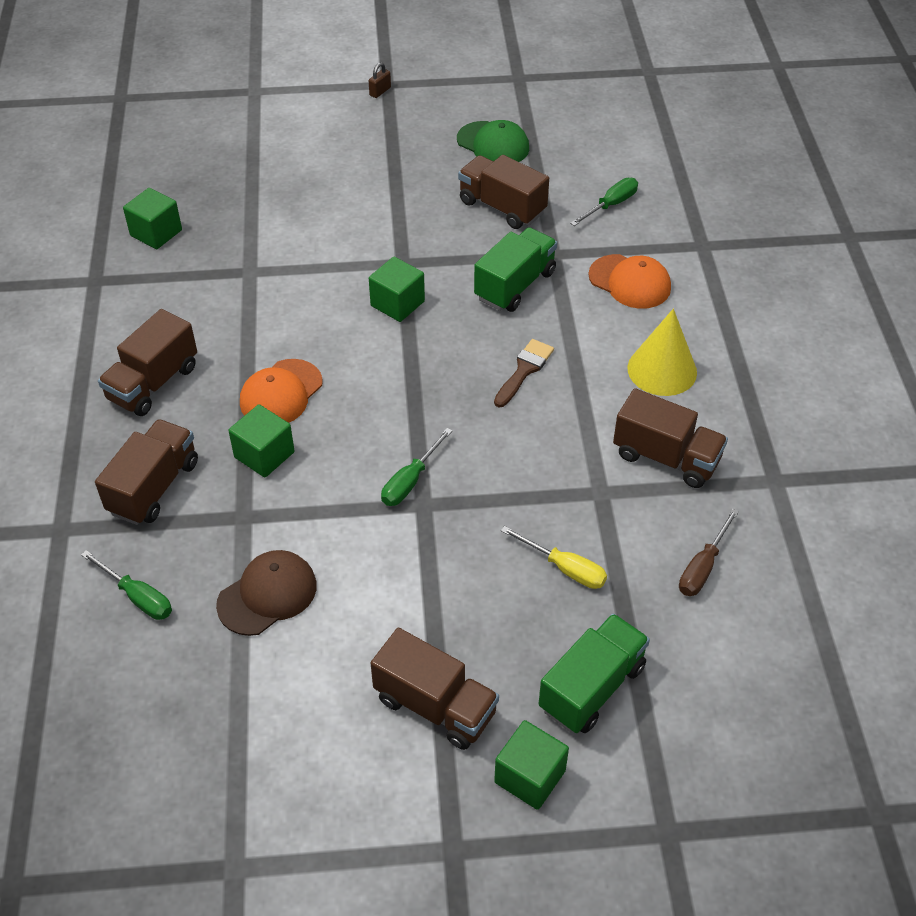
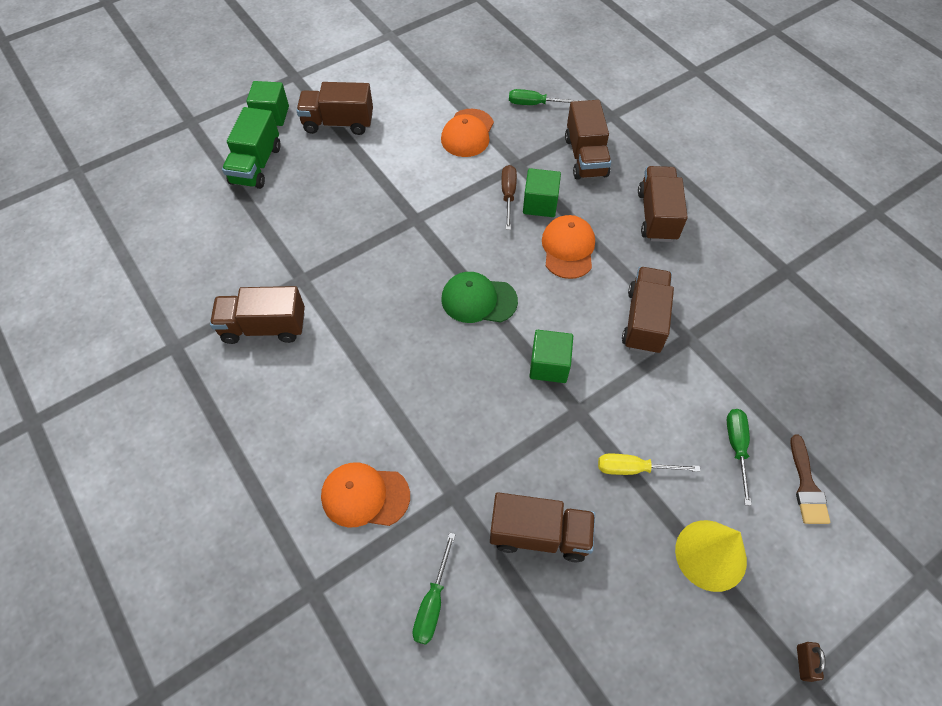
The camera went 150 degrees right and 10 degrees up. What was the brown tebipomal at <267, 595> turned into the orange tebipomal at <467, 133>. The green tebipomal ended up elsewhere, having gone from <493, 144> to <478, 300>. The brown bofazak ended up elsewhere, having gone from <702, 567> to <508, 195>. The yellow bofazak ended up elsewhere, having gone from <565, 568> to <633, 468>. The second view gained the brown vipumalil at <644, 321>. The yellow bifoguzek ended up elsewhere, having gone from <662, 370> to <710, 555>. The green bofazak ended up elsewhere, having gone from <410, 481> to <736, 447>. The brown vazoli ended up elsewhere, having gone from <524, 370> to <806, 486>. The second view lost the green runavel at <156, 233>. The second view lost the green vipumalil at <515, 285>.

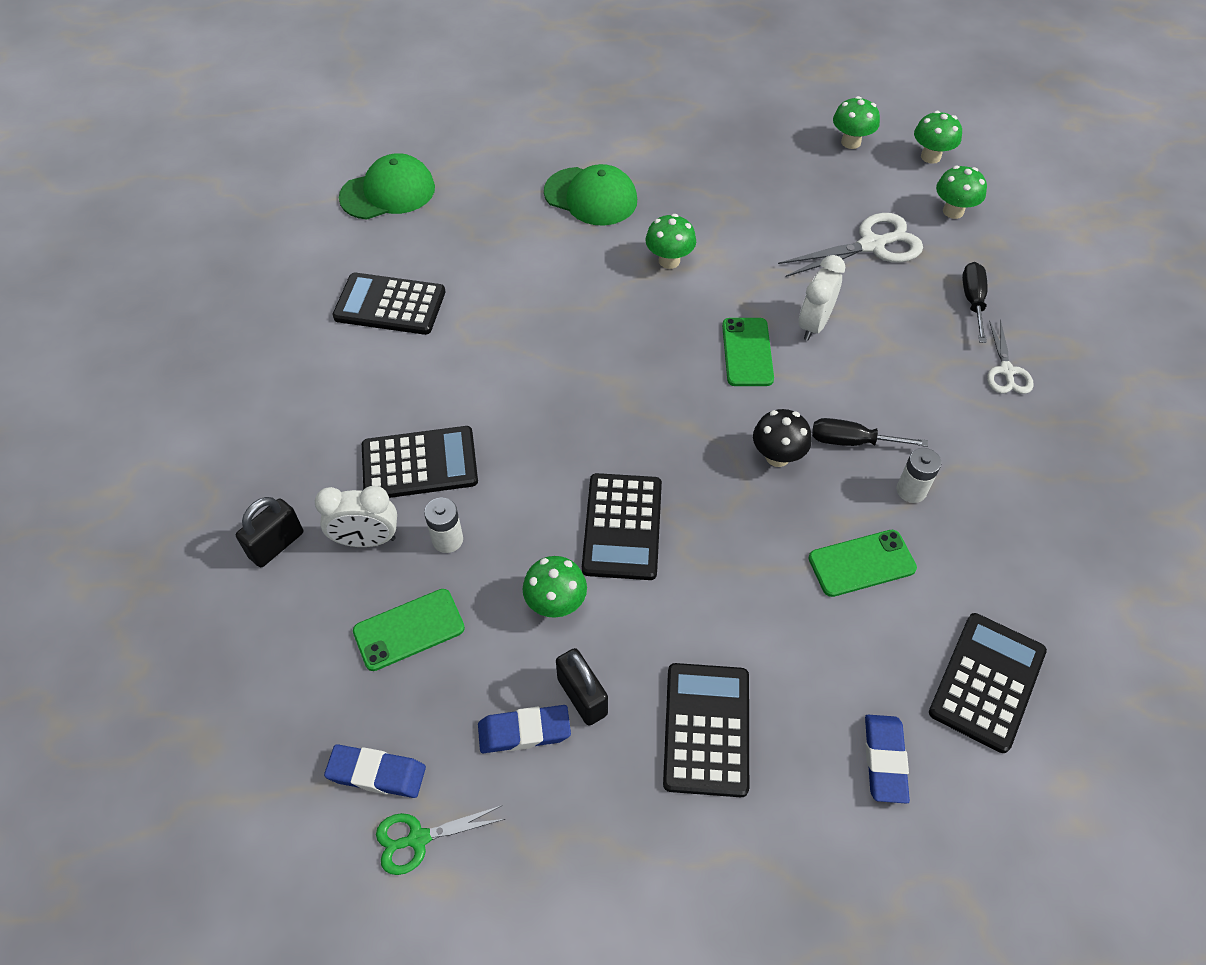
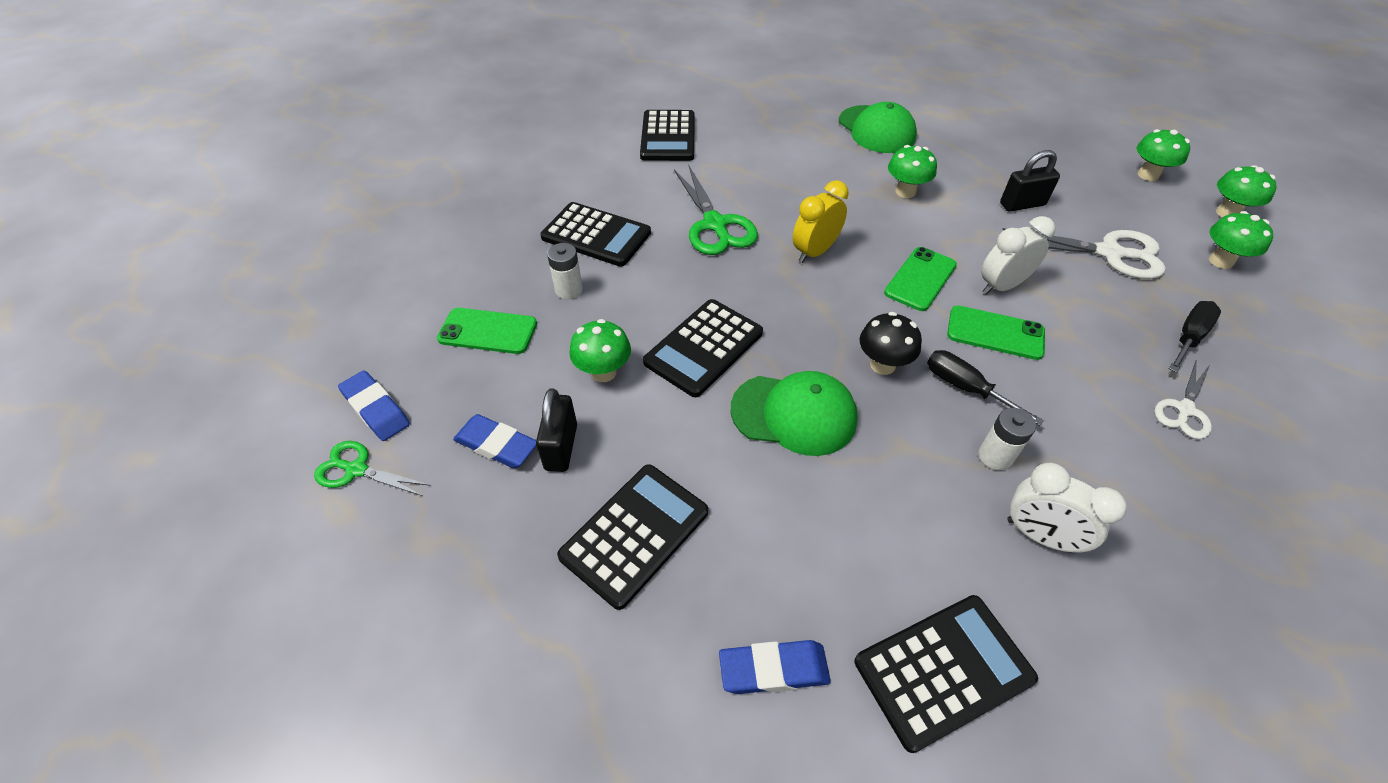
The camera went 35 degrees right and 5 degrees down. The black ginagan at <390, 305> ended up facing another way, 135 degrees counterclockwise from before. The second view gained the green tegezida at <715, 224>. The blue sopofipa at <884, 760> ended up facing another way, 45 degrees clockwise from before. The green tebipomal ended up elsewhere, having gone from <388, 192> to <794, 414>. The second view gained the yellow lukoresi at <814, 252>. The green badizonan ended up elsewhere, having gone from <861, 563> to <995, 333>. The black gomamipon ended up elsewhere, having gone from <276, 545> to <1022, 204>. The white lukoresi ended up elsewhere, having gone from <367, 540> to <1039, 535>.

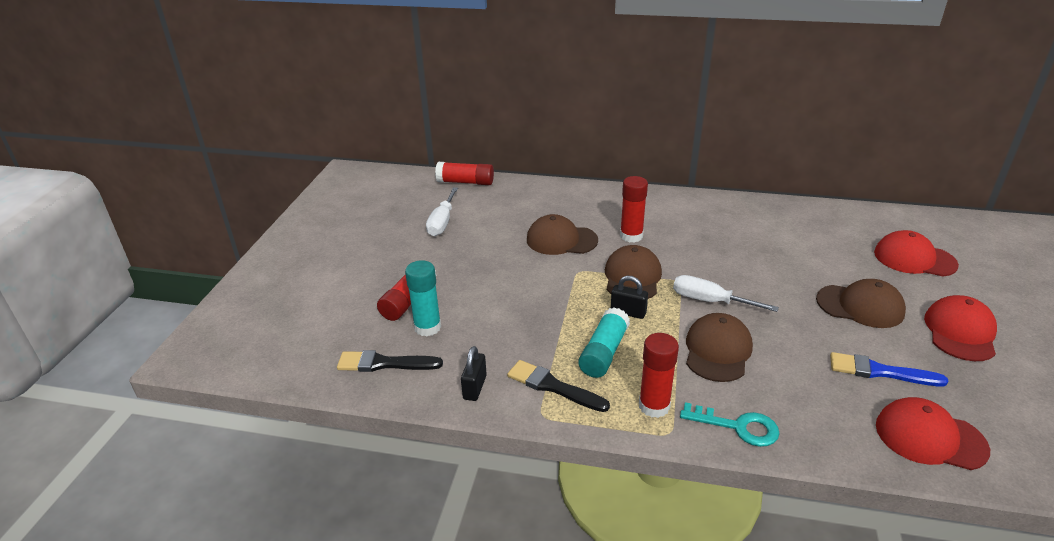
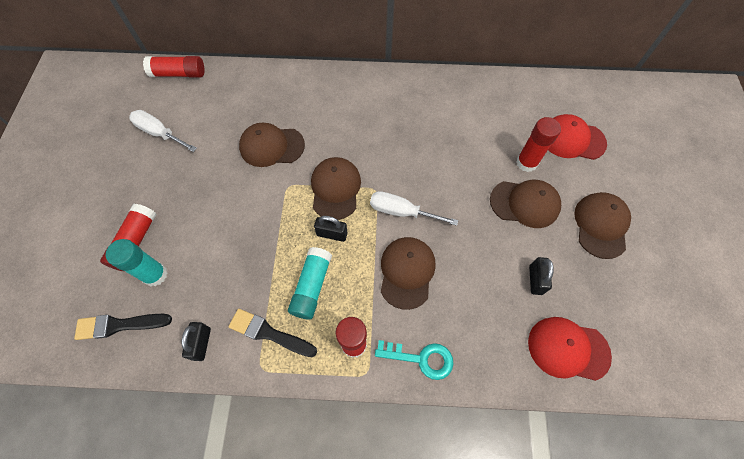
The camera went 10 degrees left and 30 degrees up. The white bofazak at <442, 222> ended up facing another way, 120 degrees clockwise from before. The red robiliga ended up elsewhere, having gone from <631, 236> to <526, 163>. Where the blue vazoli stood at <880, 371>, the black gomamipon came to stand at <535, 280>. What was the red tebipomal at <960, 332> turned into the brown tebipomal at <601, 225>.

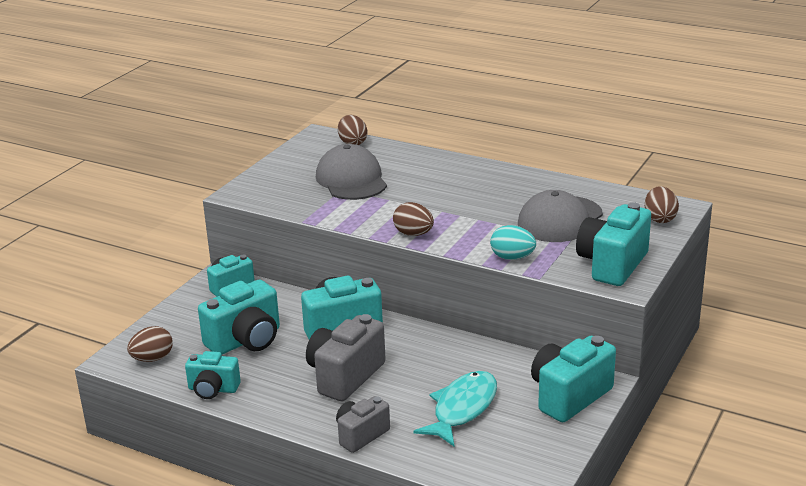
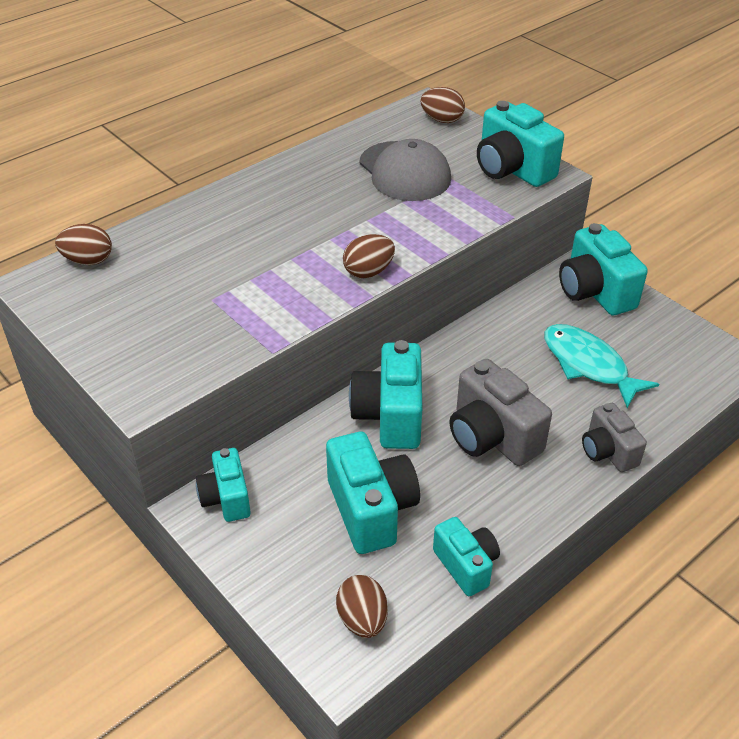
The camera went 70 degrees left and 15 degrees up. The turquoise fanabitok at <213, 389> ended up facing another way, 60 degrees counterclockwise from before. The second view lost the grey tebipomal at <351, 180>. The second view lost the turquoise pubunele at <512, 258>.

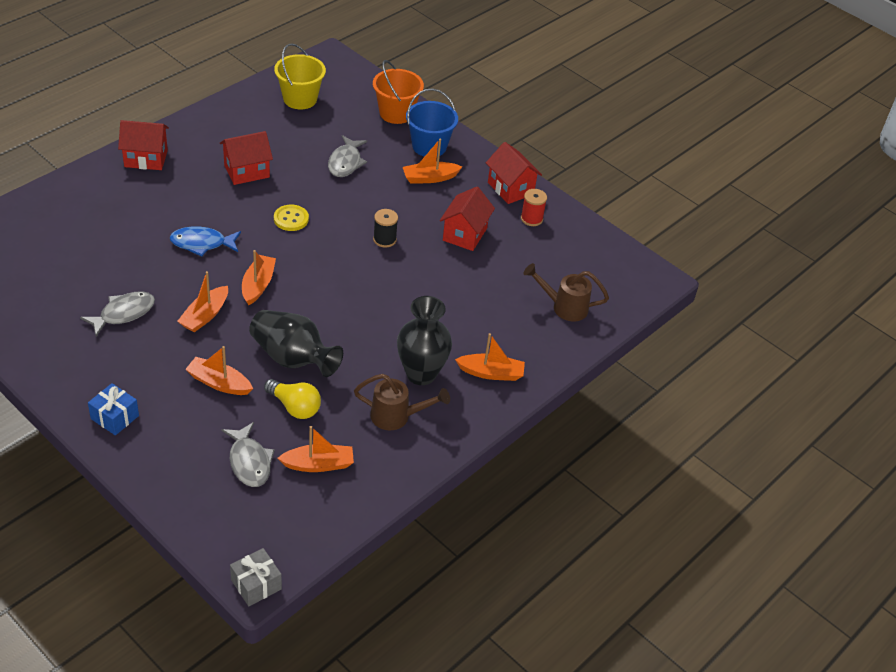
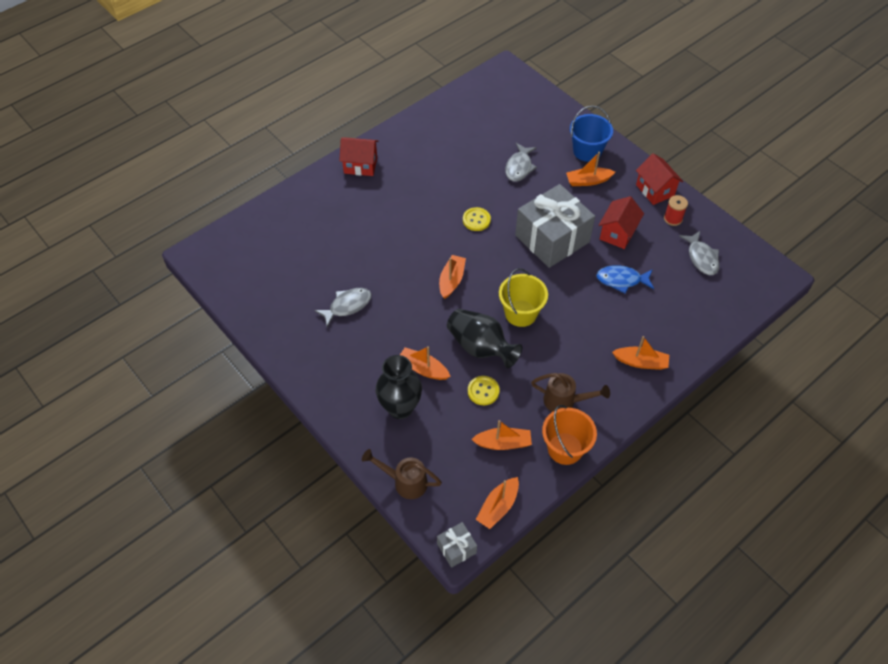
The camera went 10 degrees right and 10 degrees up. The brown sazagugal ended up elsewhere, having gone from <563, 307> to <404, 482>. The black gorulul ended up elsewhere, having gone from <421, 374> to <400, 408>. Where the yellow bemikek stood at <295, 407>, the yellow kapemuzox came to stand at <483, 391>. The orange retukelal ended up elsewhere, having gone from <205, 315> to <498, 506>. The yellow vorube ended up elsewhere, having gone from <300, 99> to <521, 313>. Where the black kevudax stood at <384, 239>, the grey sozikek came to stand at <552, 238>. The orange vorube ended up elsewhere, having gone from <396, 113> to <565, 448>. The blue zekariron ended up elsewhere, having gone from <202, 243> to <621, 280>. The grey zekariron ended up elsewhere, having gone from <249, 461> to <701, 258>. The second view lost the blue sozikek at <115, 417>. The second view lost the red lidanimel at <247, 171>.

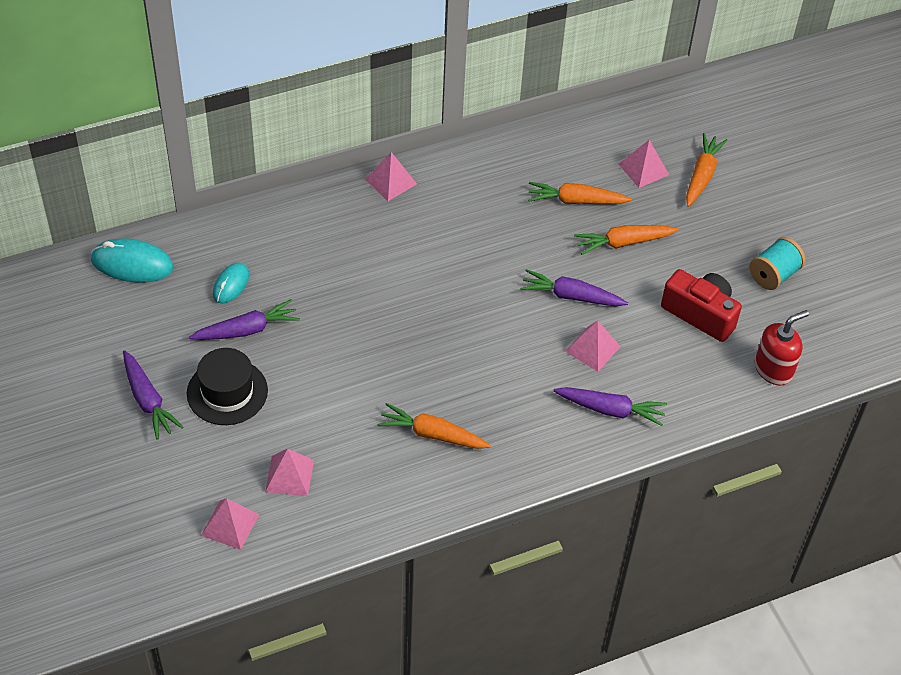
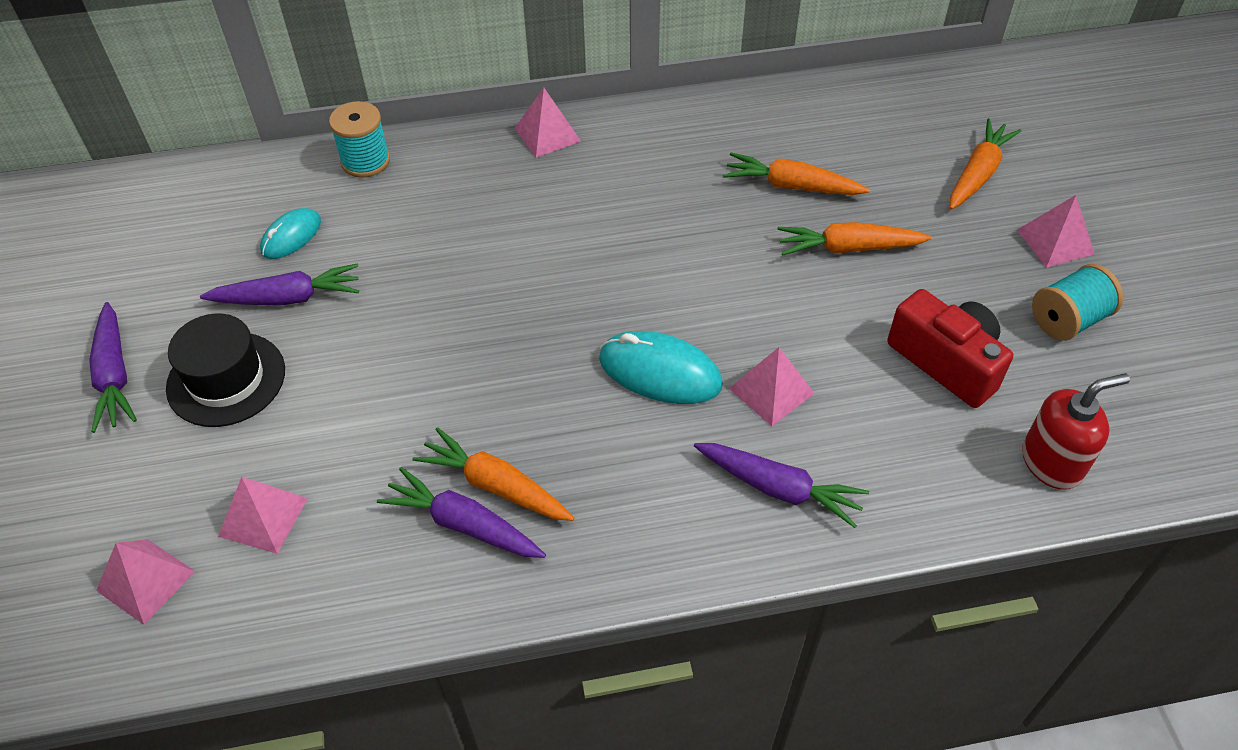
The camera went 15 degrees right and 0 degrees up. The second view gained the turquoise kevudax at <365, 161>. The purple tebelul ended up elsewhere, having gone from <571, 296> to <463, 524>. The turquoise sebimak ended up elsewhere, having gone from <132, 264> to <660, 372>. The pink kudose ended up elsewhere, having gone from <643, 169> to <1055, 242>.

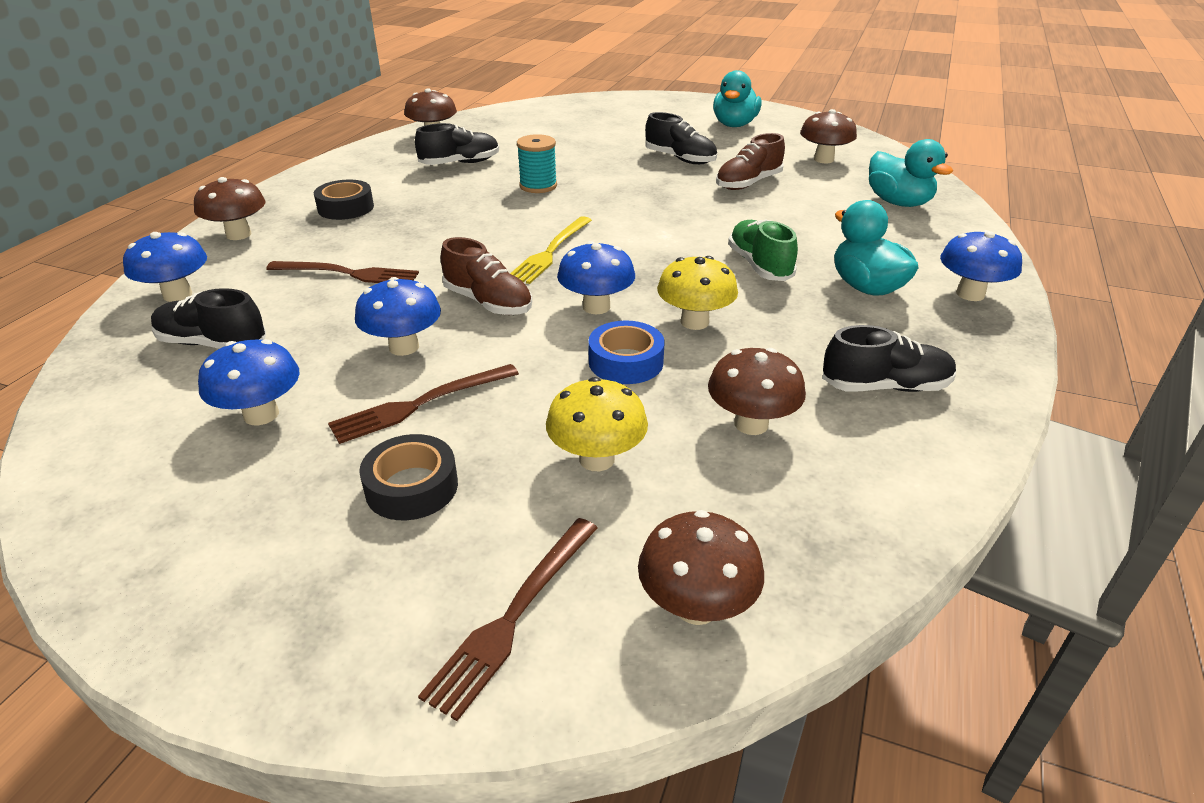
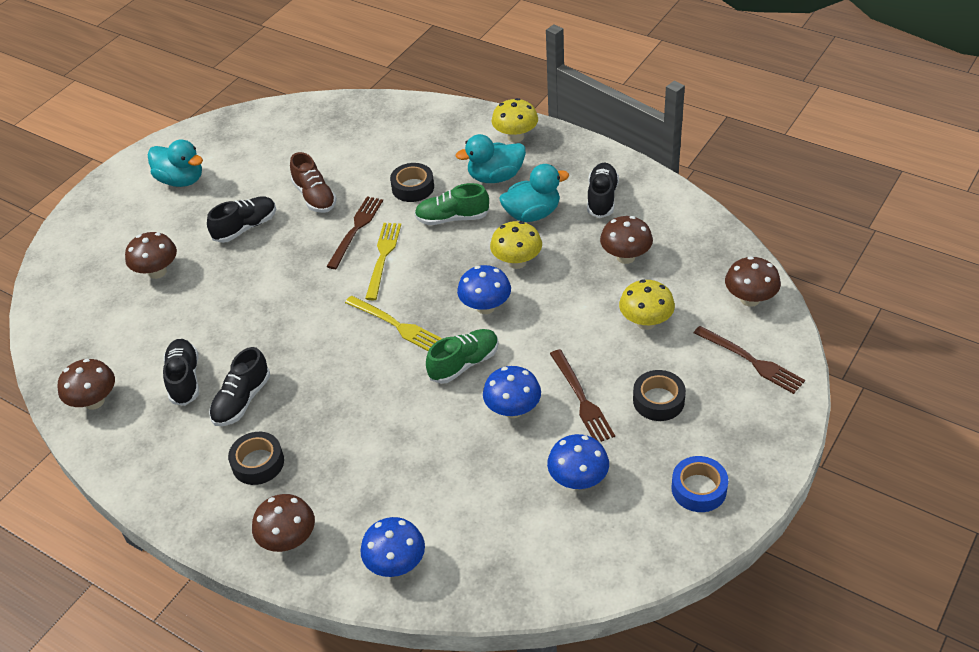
The camera went 75 degrees left and 10 degrees up. The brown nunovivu ended up elsewhere, having gone from <823, 159> to <157, 272>. The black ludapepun ended up elsewhere, having gone from <212, 343> to <242, 400>. The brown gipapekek ended up elsewhere, having gone from <347, 274> to <356, 230>. The second view gained the yellow gipapekek at <383, 258>. The second view gained the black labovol at <413, 187>. What was the brown ludapepun at <488, 302> turned into the green ludapepun at <464, 364>. What was the blue nunovivu at <970, 294> turned into the yellow nunovivu at <515, 137>. The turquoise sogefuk ended up elsewhere, having gone from <898, 202> to <532, 214>. The blue labovol ended up elsewhere, having gone from <626, 362> to <699, 489>. The second view lost the turquoise kevudax at <538, 186>.

